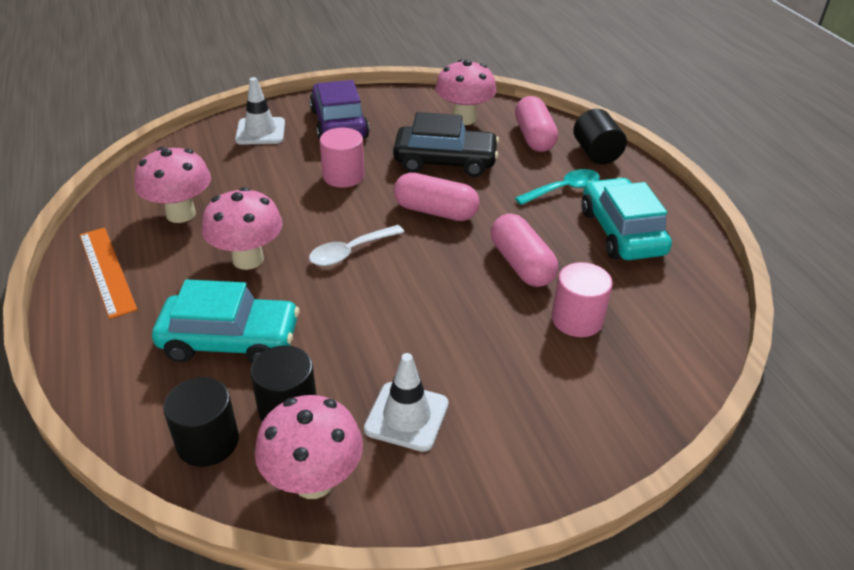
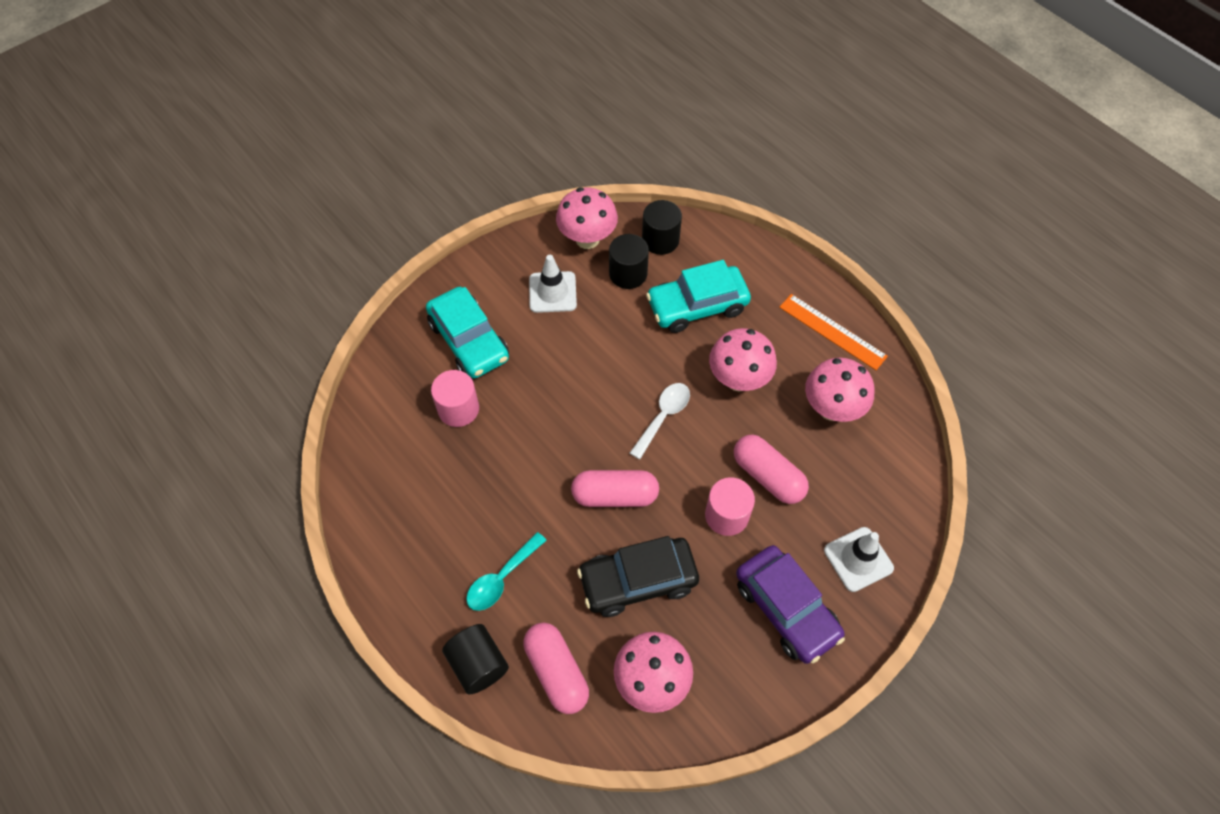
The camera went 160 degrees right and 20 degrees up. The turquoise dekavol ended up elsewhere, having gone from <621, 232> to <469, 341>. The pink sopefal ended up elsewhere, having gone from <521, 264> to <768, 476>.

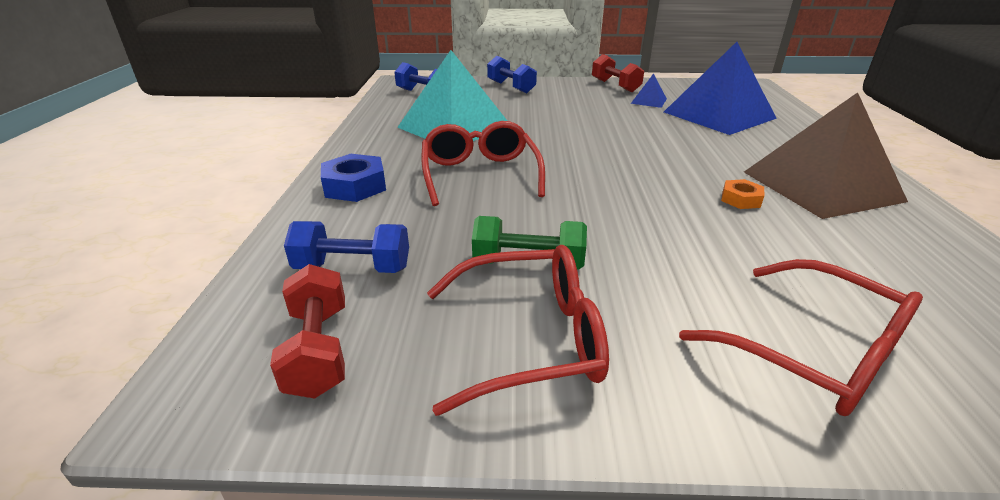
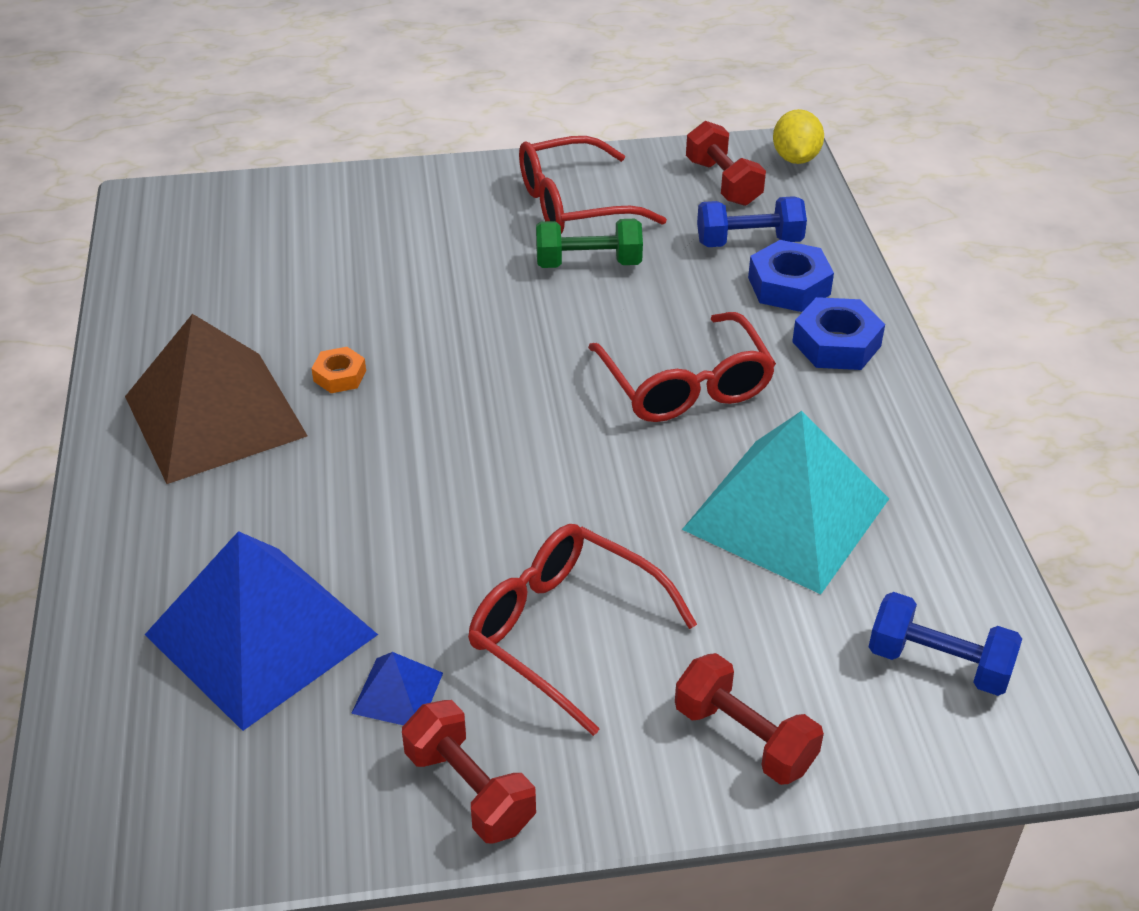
The camera went 170 degrees right and 10 degrees up. The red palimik ended up elsewhere, having gone from <814, 352> to <564, 631>. What was the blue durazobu at <511, 87> turned into the red durazobu at <744, 737>. The second view gained the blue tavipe at <789, 286>. The second view gained the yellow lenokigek at <795, 158>.

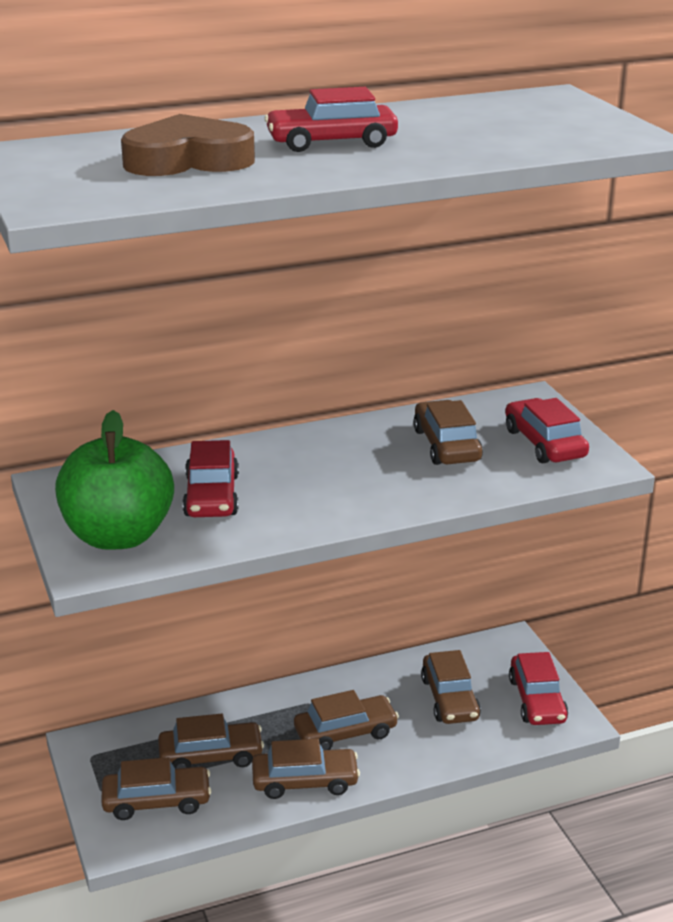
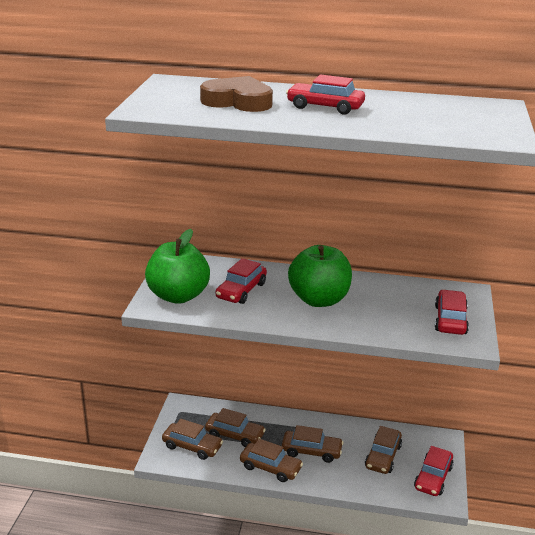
The camera went 30 degrees right and 0 degrees up. The second view gained the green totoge at <319, 300>. The second view lost the brown dekavol at <447, 445>.

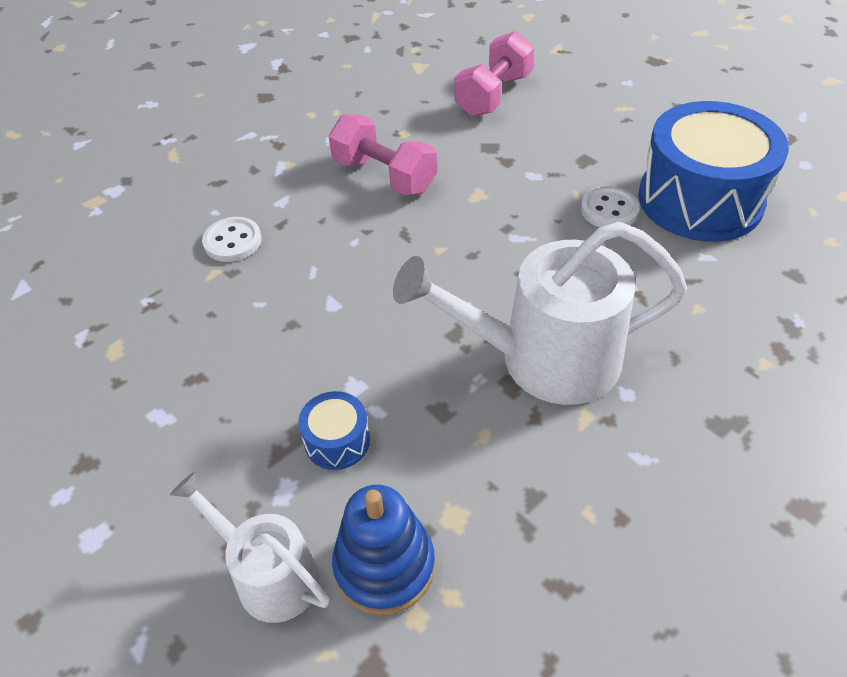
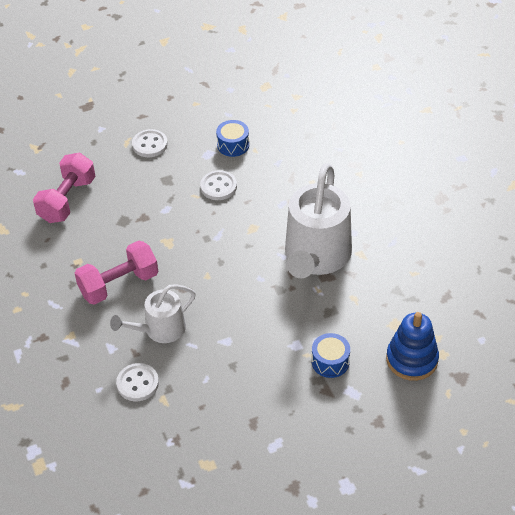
The camera went 70 degrees left and 0 degrees up. The pink durazobu at <493, 95> ended up facing another way, 60 degrees clockwise from before. The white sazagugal ended up elsewhere, having gone from <269, 574> to <160, 329>. The second view gained the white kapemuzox at <150, 144>. The size of the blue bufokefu at <700, 200> changed by a factor of 0.42.

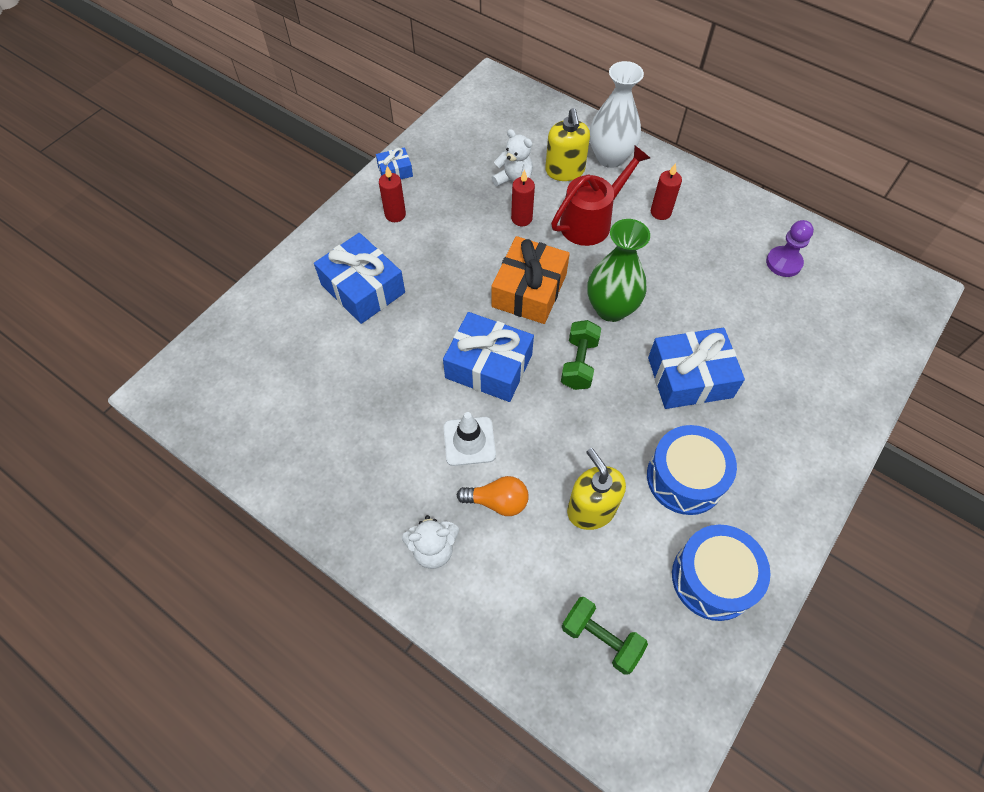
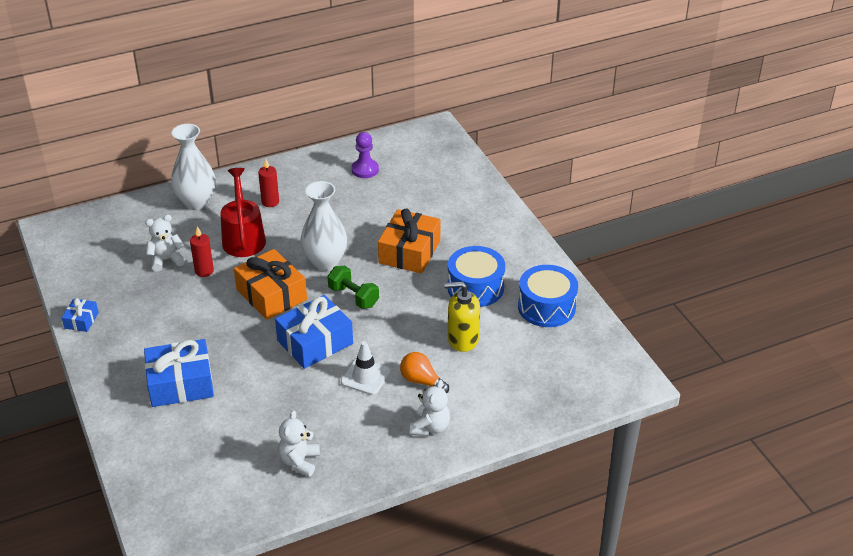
The camera went 60 degrees left and 20 degrees down. The second view gained the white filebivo at <299, 461>. What was the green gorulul at <611, 309> turned into the white gorulul at <325, 262>. What was the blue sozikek at <690, 377> turned into the orange sozikek at <409, 252>. The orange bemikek at <497, 501> ended up facing another way, 90 degrees counterclockwise from before. The second view lost the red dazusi at <395, 214>. The second view lost the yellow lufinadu at <565, 171>. The second view lost the green durazobu at <601, 639>.

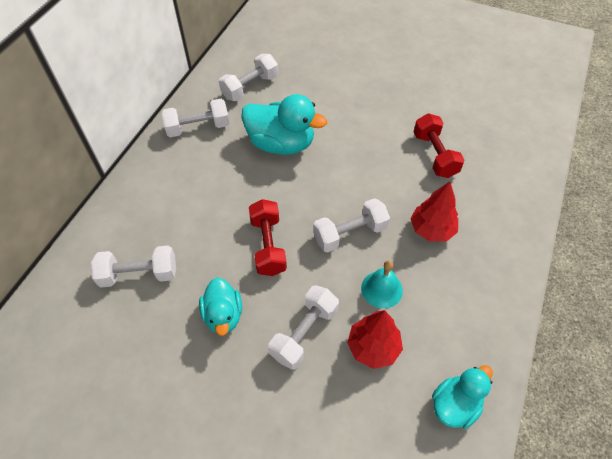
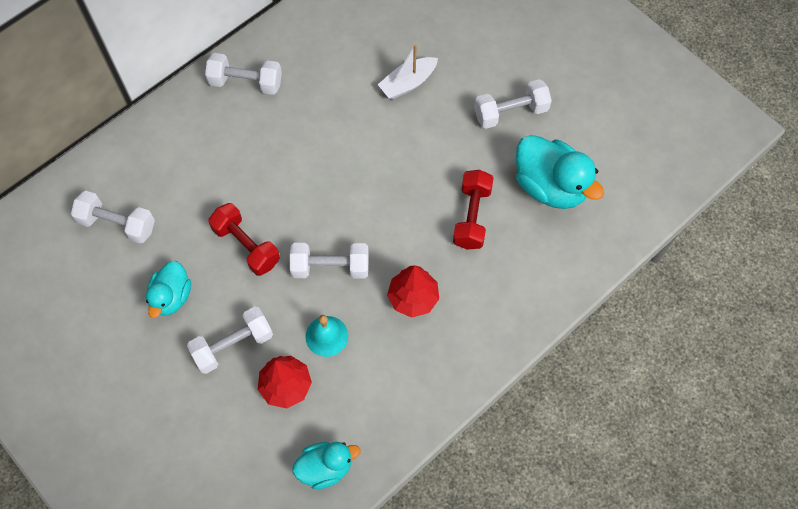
The camera went 25 degrees right and 10 degrees up. The red durazobu at <268, 245> ended up facing another way, 60 degrees counterclockwise from before. The second view gained the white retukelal at <408, 83>. The white durazobu ended up elsewhere, having gone from <250, 87> to <510, 112>. The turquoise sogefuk ended up elsewhere, having gone from <281, 144> to <550, 186>.

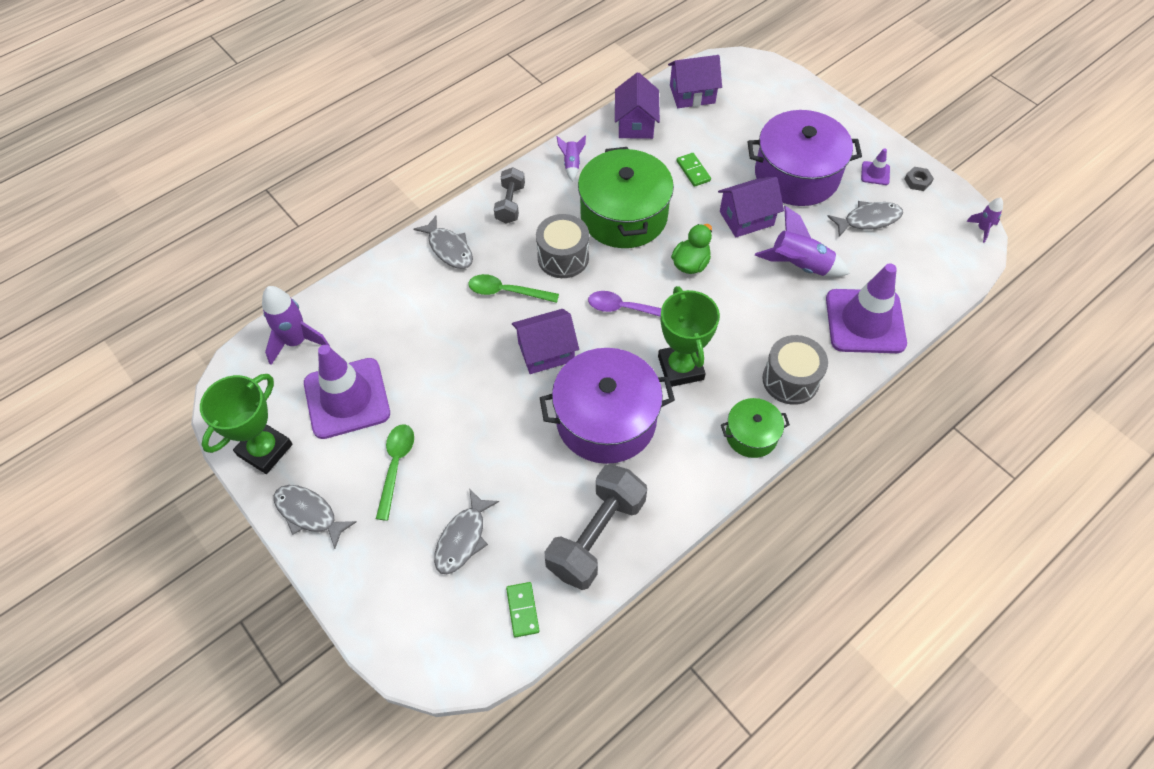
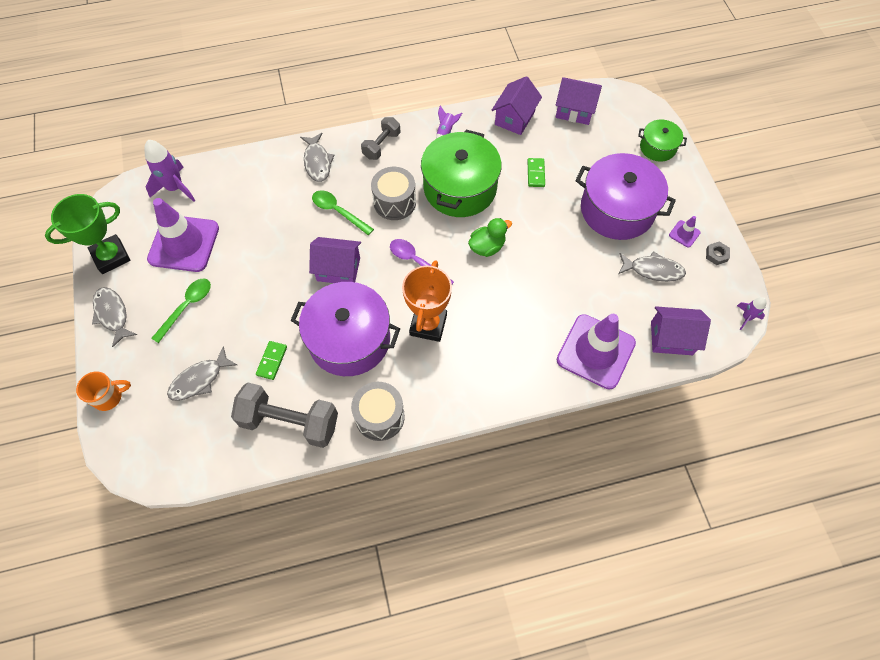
The camera went 25 degrees right and 5 degrees up. The second view gained the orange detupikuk at <109, 397>. The grey durazobu at <596, 536> ended up facing another way, 45 degrees clockwise from before. The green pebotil ended up elsewhere, having gone from <522, 610> to <272, 361>. The grey bufokefu ended up elsewhere, having gone from <790, 380> to <380, 416>. What was the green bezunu at <680, 368> turned into the orange bezunu at <428, 325>. The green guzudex ended up elsewhere, having gone from <751, 435> to <657, 147>. The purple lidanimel ended up elsewhere, having gone from <746, 218> to <671, 338>. The second view lost the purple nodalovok at <799, 266>.

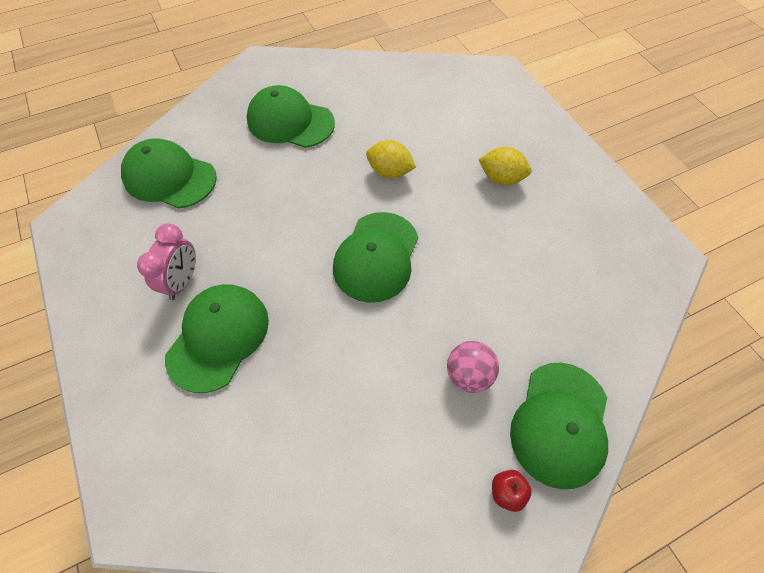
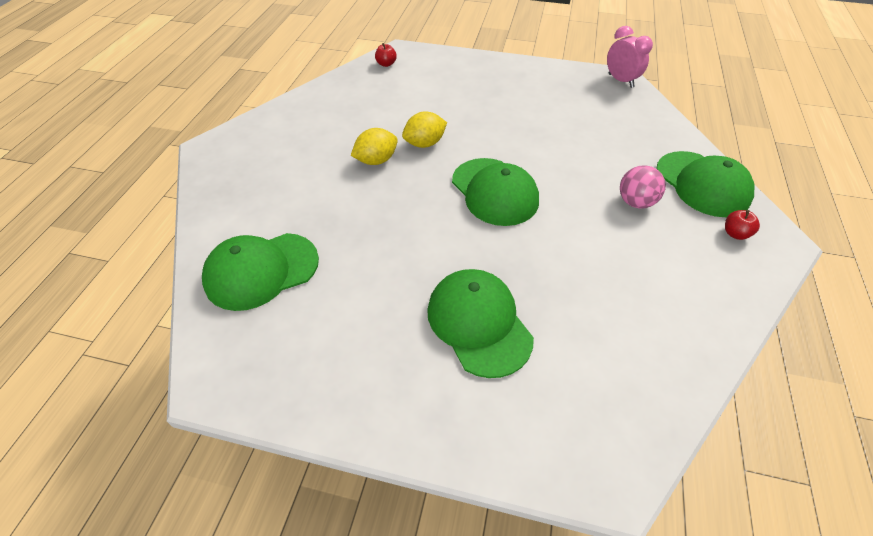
The camera went 50 degrees left and 10 degrees down. The yellow lenokigek ended up elsewhere, having gone from <501, 178> to <376, 160>. The second view gained the red totoge at <386, 64>. The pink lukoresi ended up elsewhere, having gone from <182, 281> to <620, 81>. The second view lost the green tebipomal at <290, 122>.

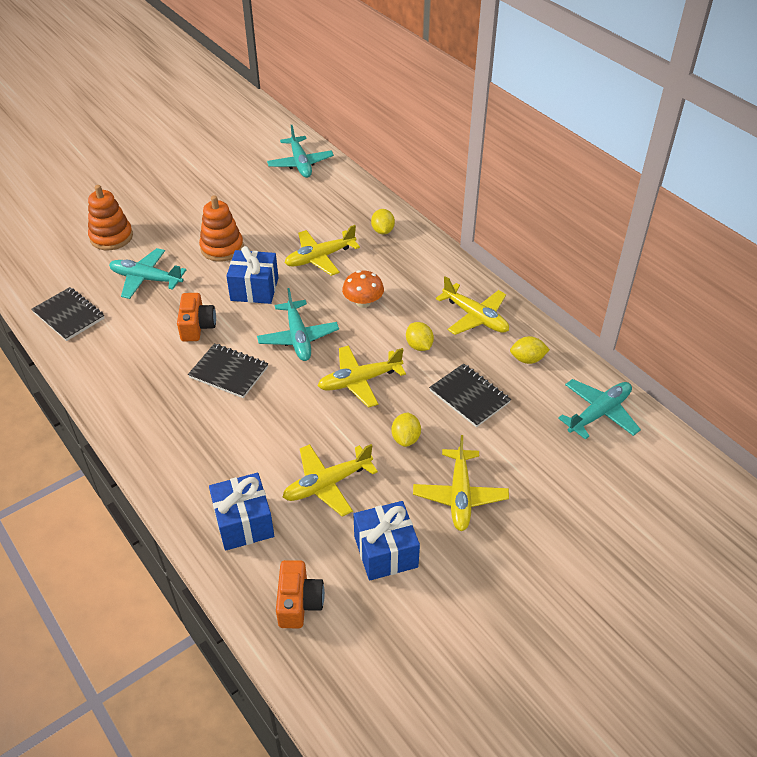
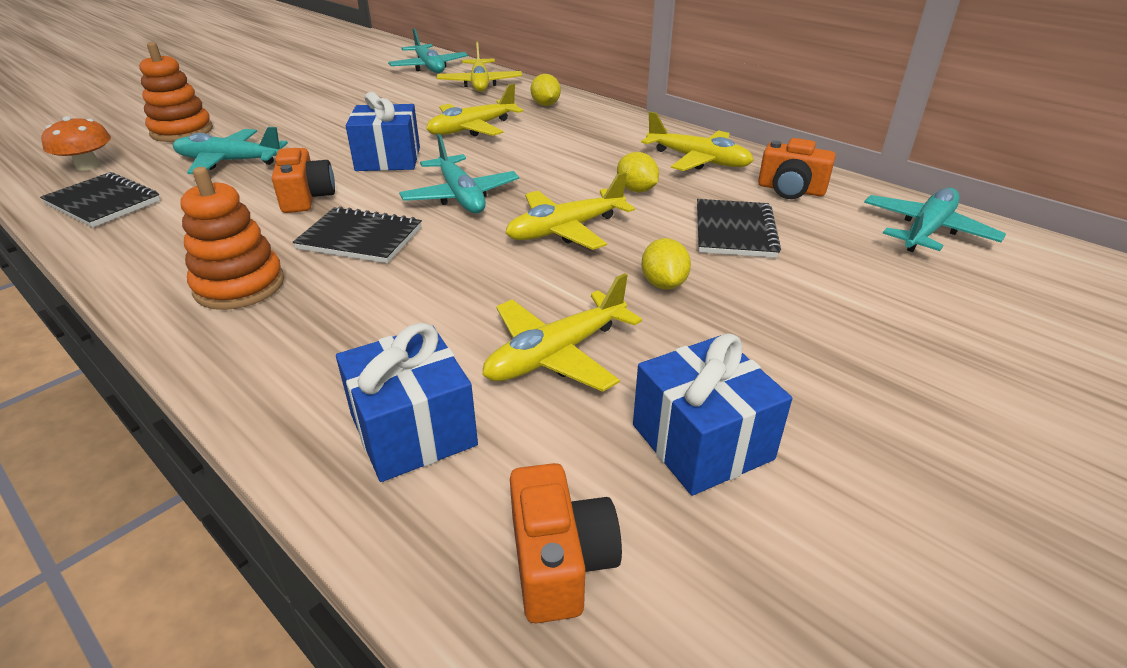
The camera went 10 degrees left and 10 degrees down. The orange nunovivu ended up elsewhere, having gone from <363, 302> to <88, 166>. The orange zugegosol ended up elsewhere, having gone from <222, 248> to <239, 286>. The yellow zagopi ended up elsewhere, having gone from <460, 496> to <480, 84>. The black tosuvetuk at <469, 396> ended up facing another way, 60 degrees clockwise from before. Where the yellow lenokigek stood at <527, 359>, the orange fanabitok came to stand at <790, 190>.

